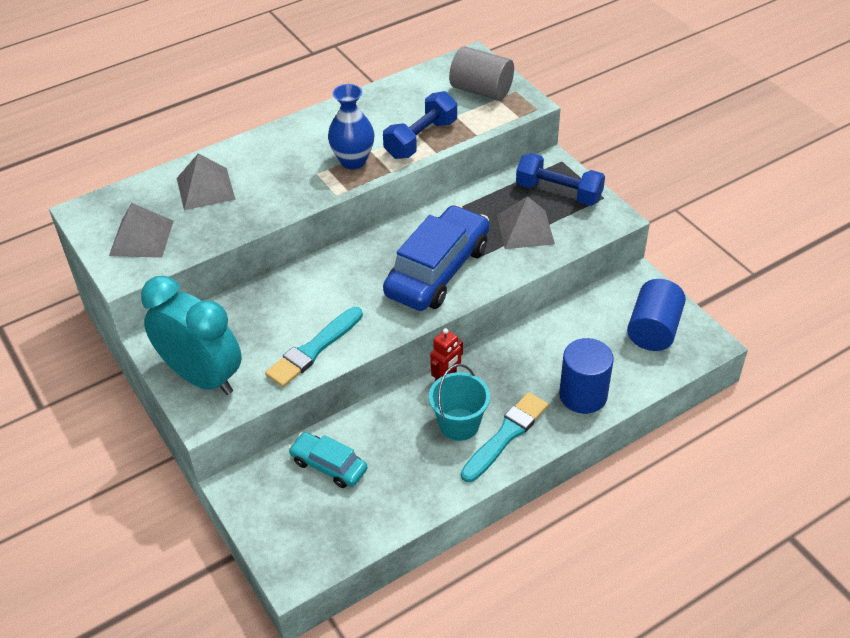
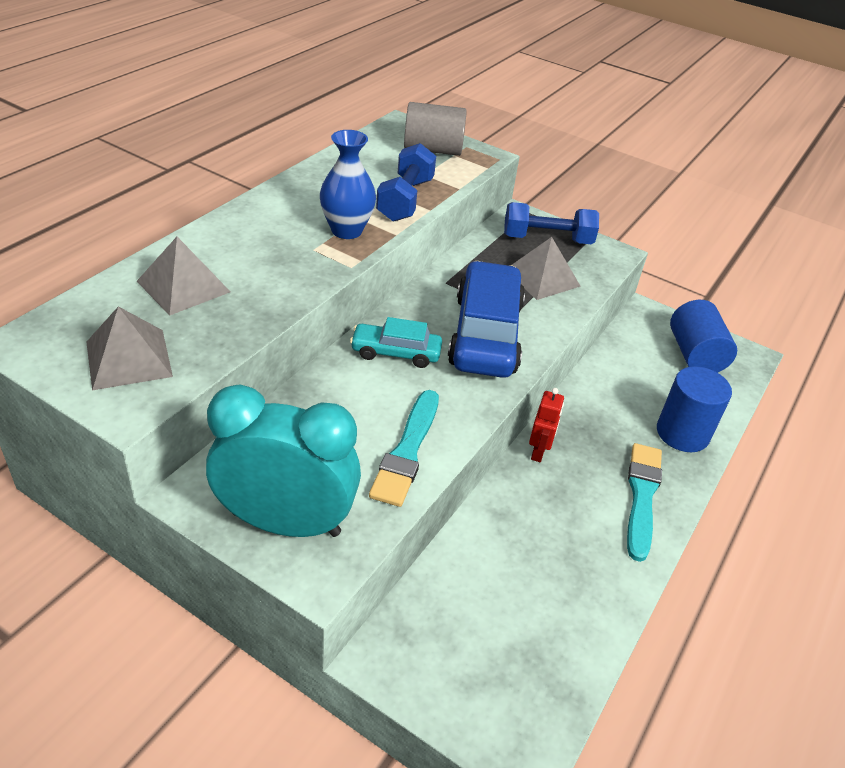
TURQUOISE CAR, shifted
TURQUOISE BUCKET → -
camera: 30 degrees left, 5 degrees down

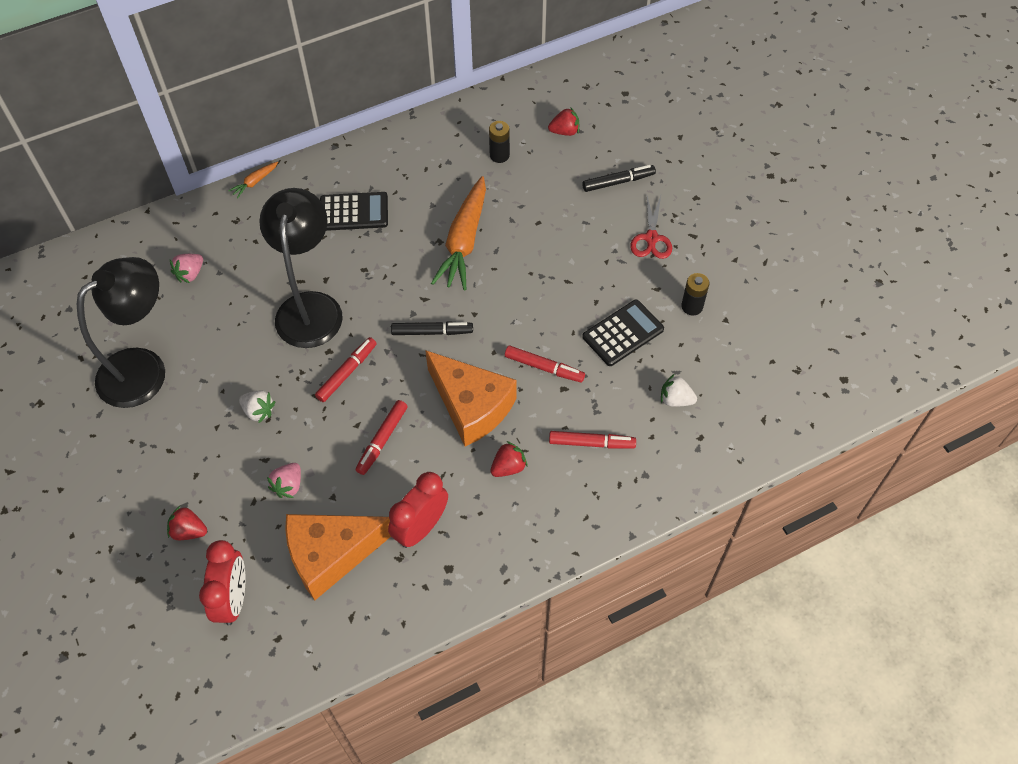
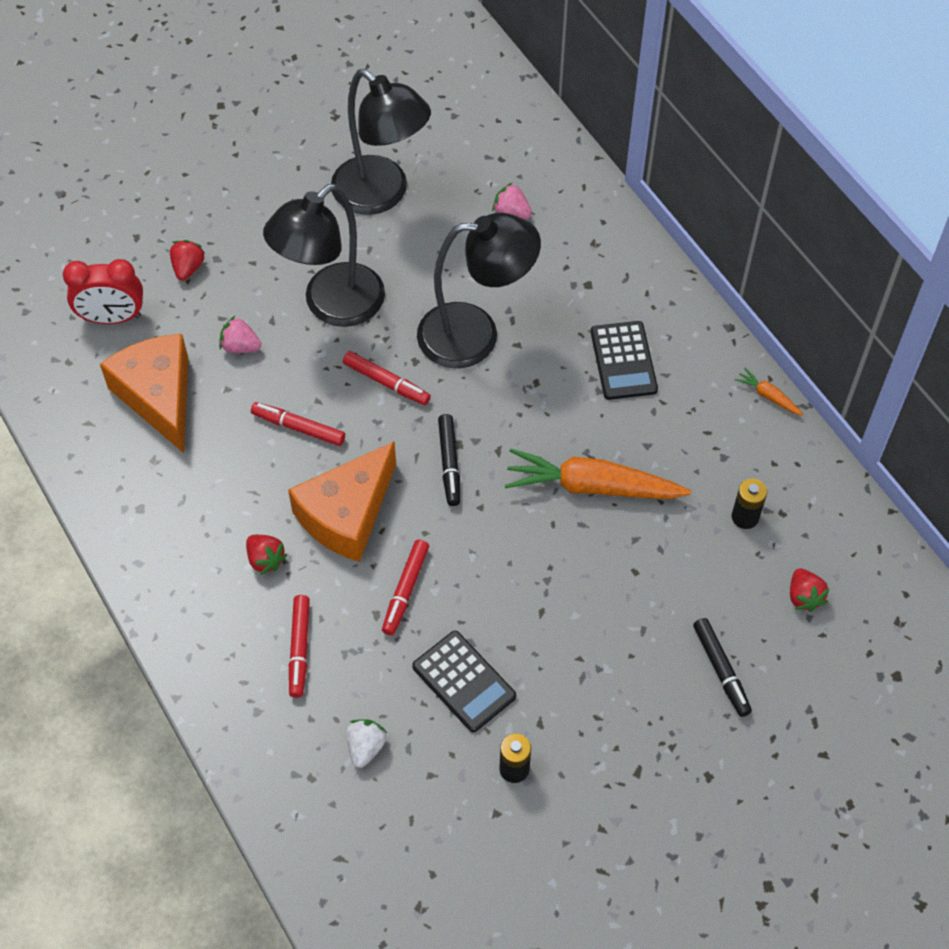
WHITE STRAWBERRY (no. 1 from left) → BLACK LAMP (no. 1 from left)
ORANGE CARROT (no. 1 from left in the first image) → ORANGE CARROT (no. 2 from left), shifted
RED CLOCK (no. 2 from left) → -
RED SCISSORS → -
camera: 85 degrees right, 0 degrees up

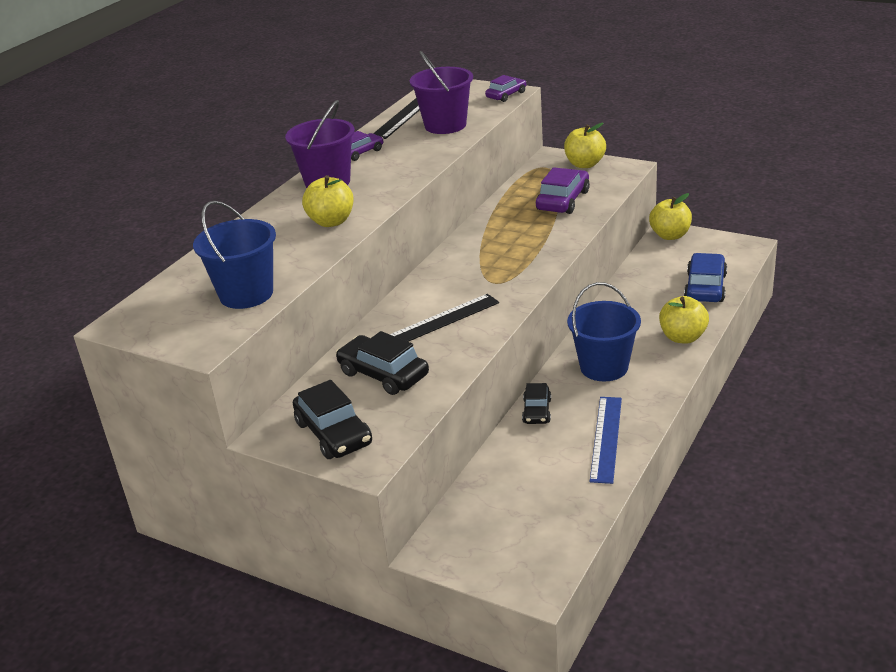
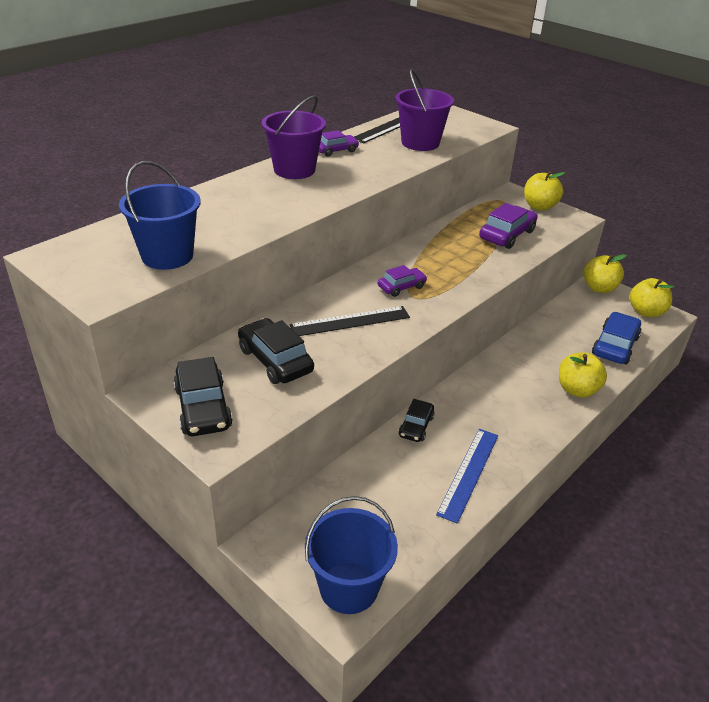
BLUE BUCKET (no. 2 from left), shifted
PURPLE CAR (no. 2 from left), shifted
YELLOW APPLE (no. 1 from left in the first image) → YELLOW APPLE (no. 4 from left), shifted
camera: 10 degrees right, 5 degrees up

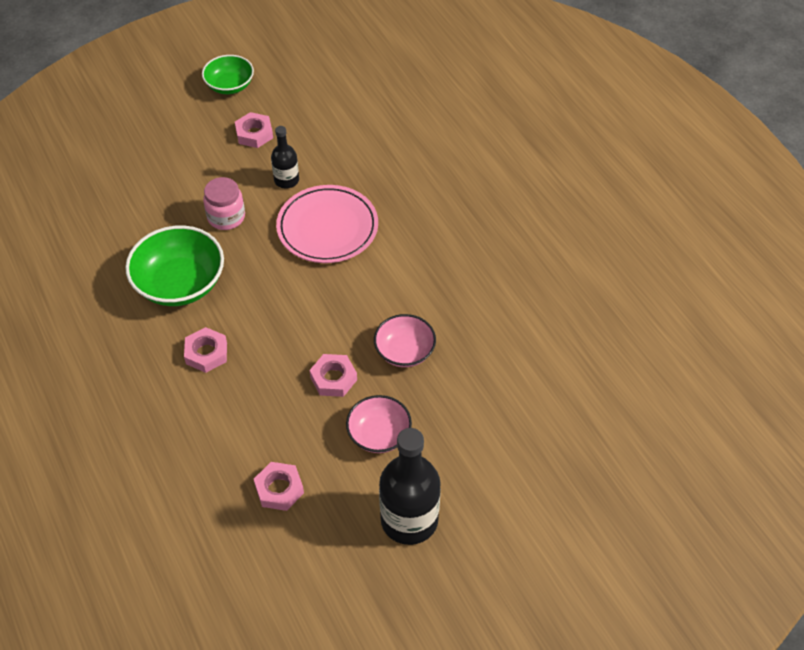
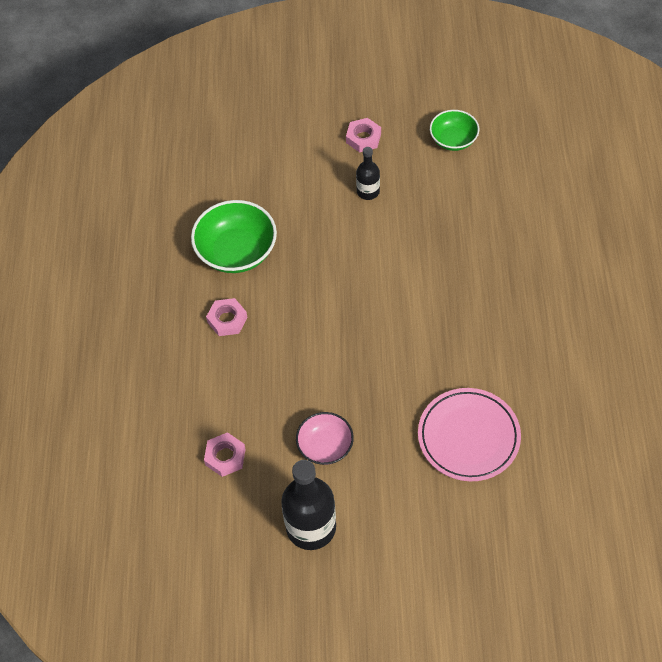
PINK PLATE, shifted
GREEN BOWL (no. 2 from left), shifted
PINK JAR → -
PINK NUT (no. 4 from left) → -
PINK BOWL (no. 2 from left) → -
camera: 30 degrees right, 5 degrees up

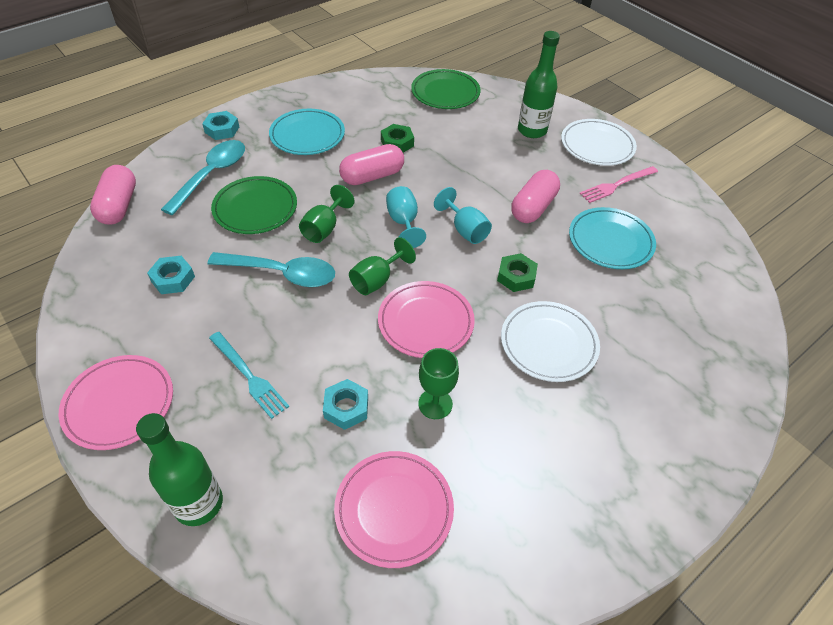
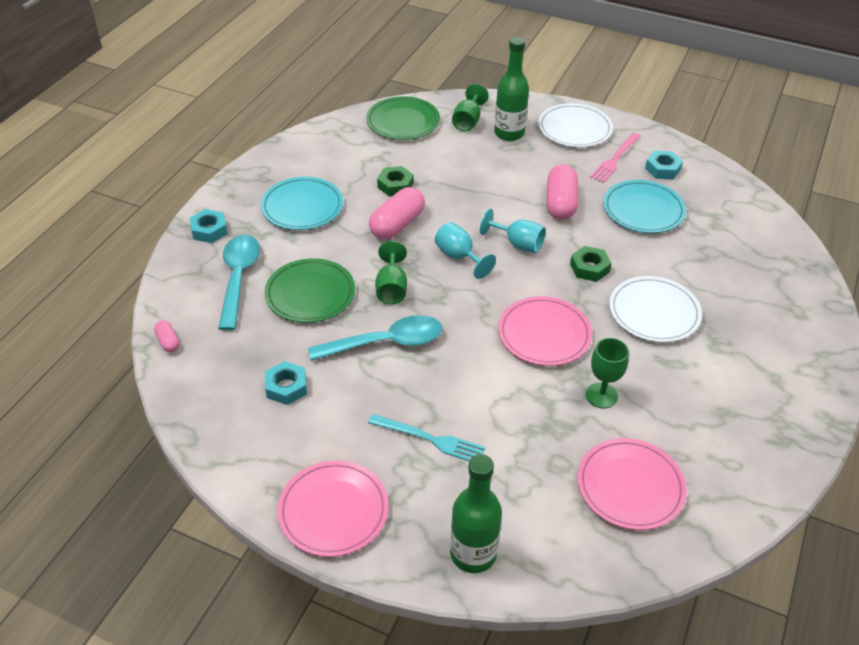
PINK CAPSULE (no. 1 from left), x0.49
GREEN GOBLET (no. 2 from left), shifted
TURQUOISE NUT (no. 3 from left), shifted
camera: 25 degrees left, 5 degrees down

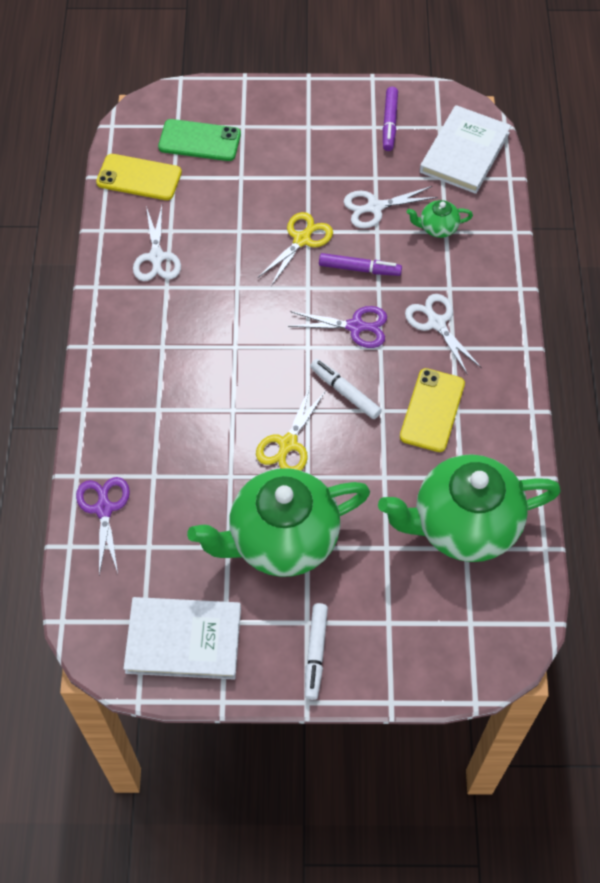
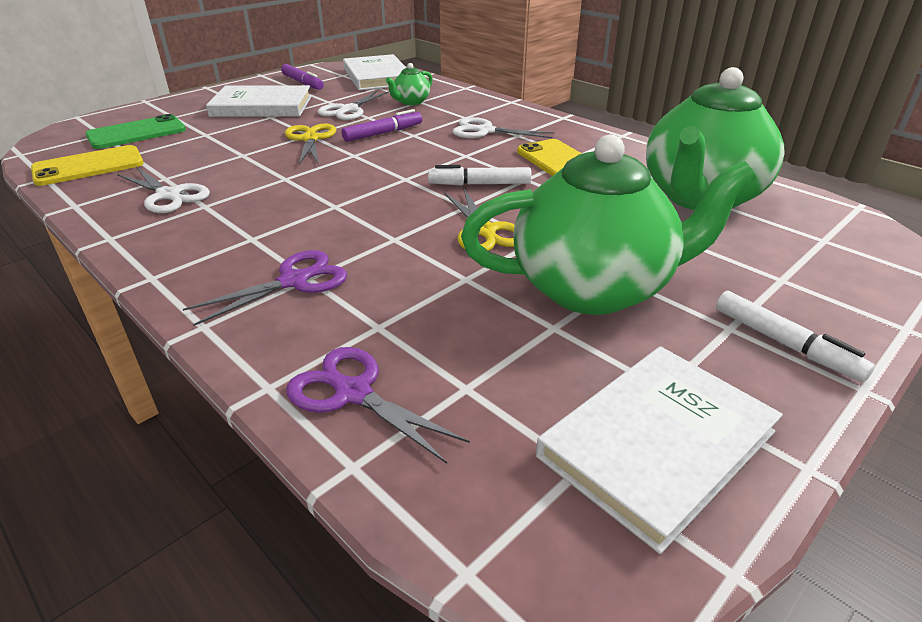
PURPLE SCISSORS (no. 2 from left in the first image) → PURPLE SCISSORS (no. 1 from left), shifted
- → WHITE BOOK (no. 1 from left)
GREEN TEAPOT (no. 1 from left in the first image) → GREEN TEAPOT (no. 2 from left), 120 degrees counterclockwise
camera: 45 degrees left, 25 degrees down

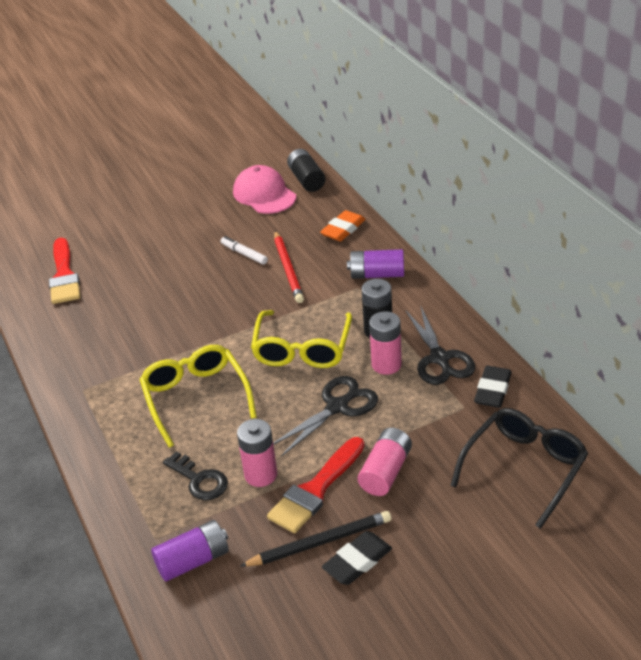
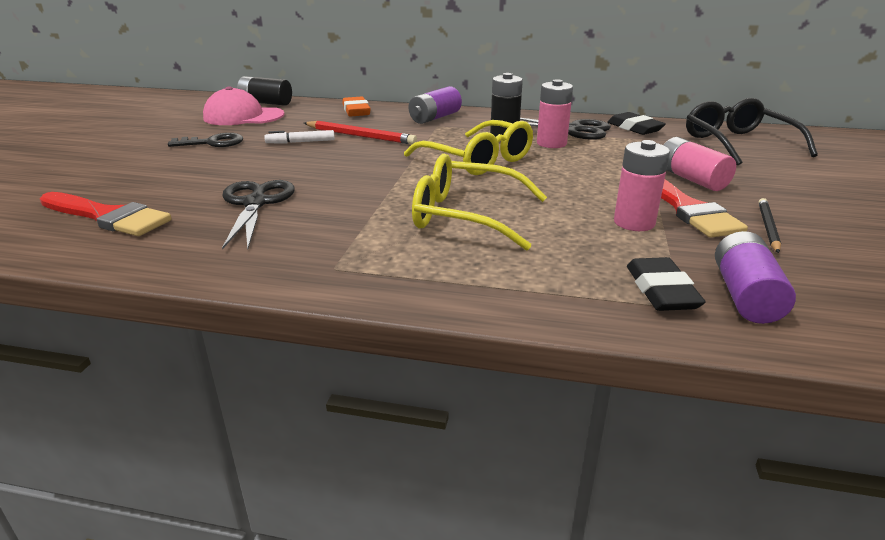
BLACK KEY, shifted
BLACK SCISSORS (no. 1 from left), shifted
BLACK ERASER (no. 1 from left in the first image) → BLACK ERASER (no. 2 from left), shifted
BLACK PENCIL, x0.66
camera: 55 degrees left, 10 degrees down

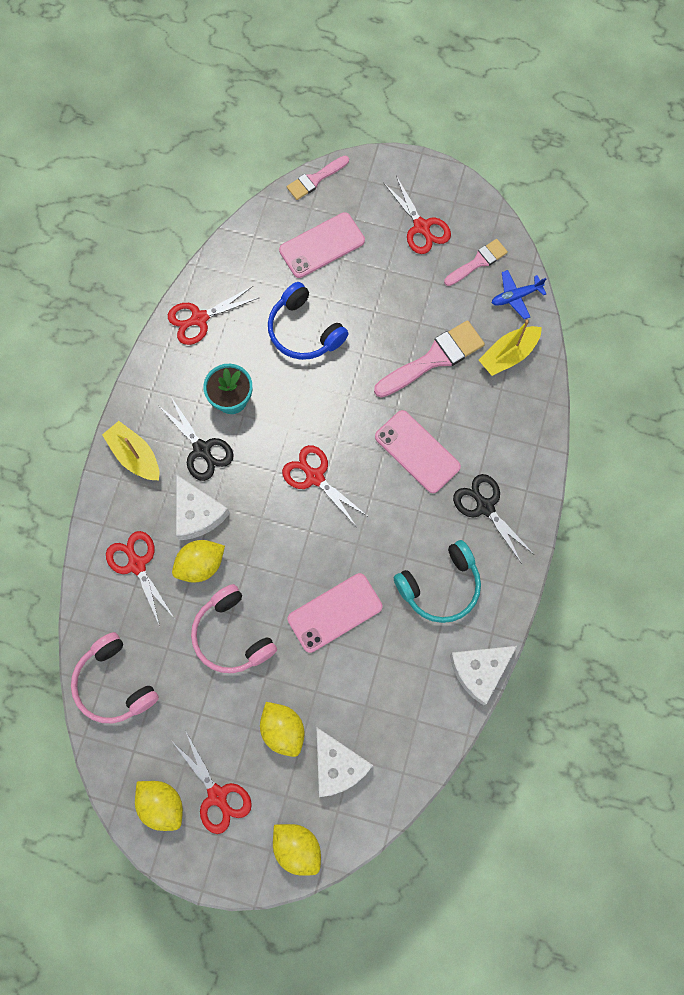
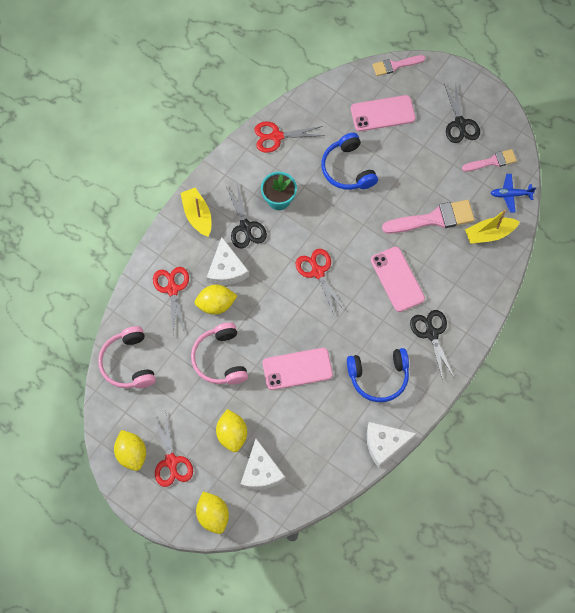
TURQUOISE HEADPHONES → BLUE HEADPHONES (no. 2 from left)
RED SCISSORS (no. 5 from left) → BLACK SCISSORS (no. 3 from left)
camera: 20 degrees right, 5 degrees down

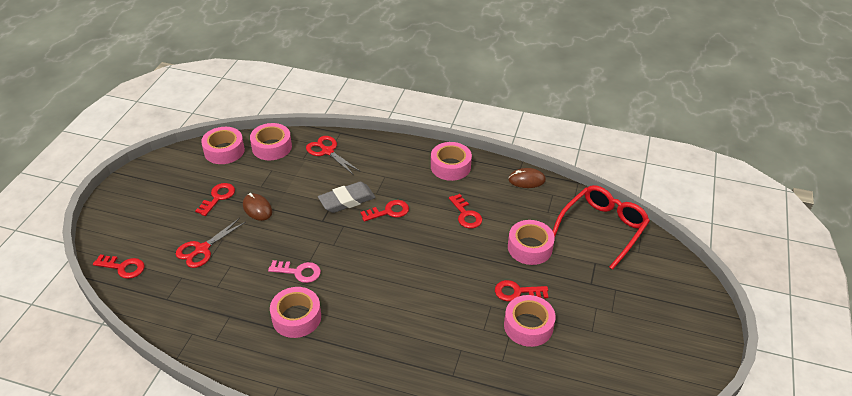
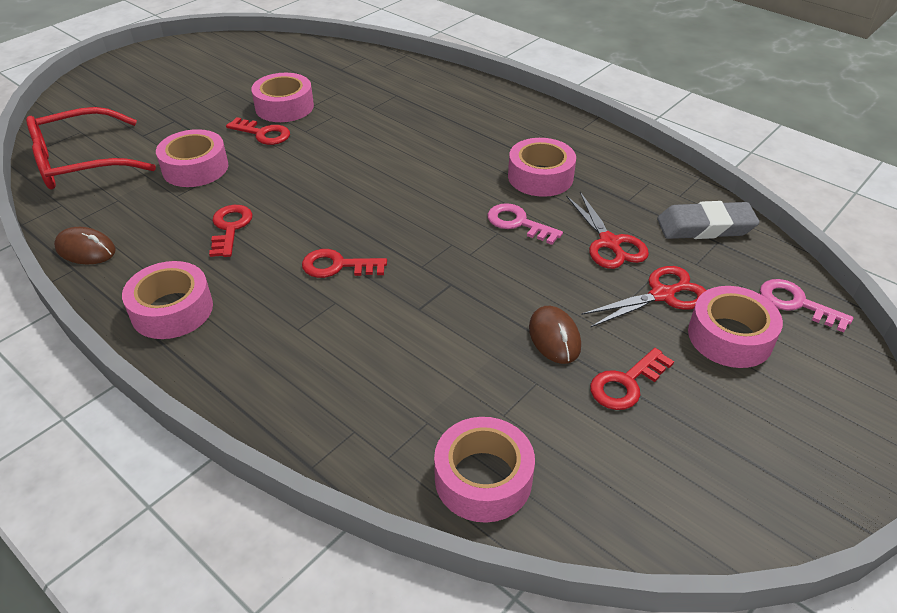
RED SCISSORS (no. 2 from left in the first image) → RED SCISSORS (no. 1 from left), shifted
GREY ERASER, shifted
PINK TAPE (no. 1 from left in the first image) → PINK TAPE (no. 6 from left), shifted
RED KEY (no. 1 from left) → PINK KEY (no. 2 from left)
camera: 155 degrees left, 0 degrees up

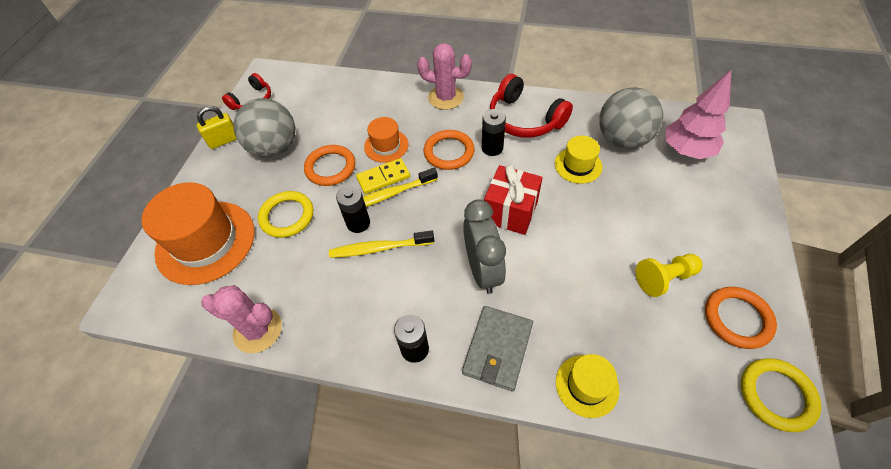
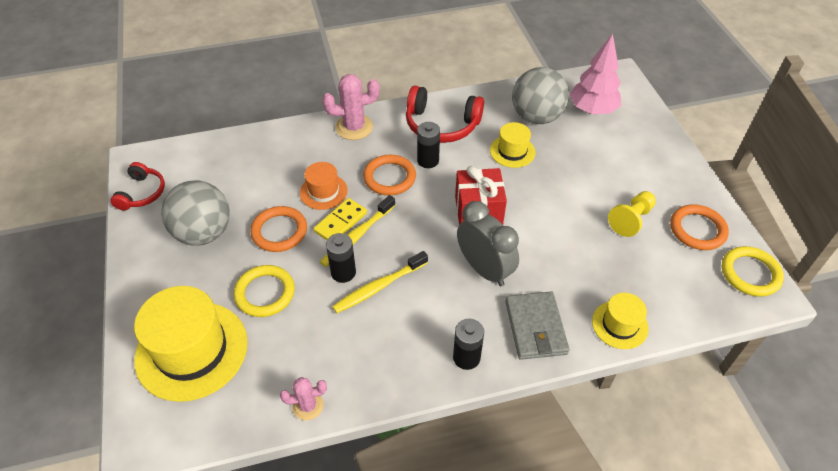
ORANGE HAT (no. 1 from left) → YELLOW HAT (no. 1 from left)
PINK CACTUS (no. 1 from left), x0.60
YELLOW PADLOCK → -
camera: 30 degrees left, 5 degrees down

